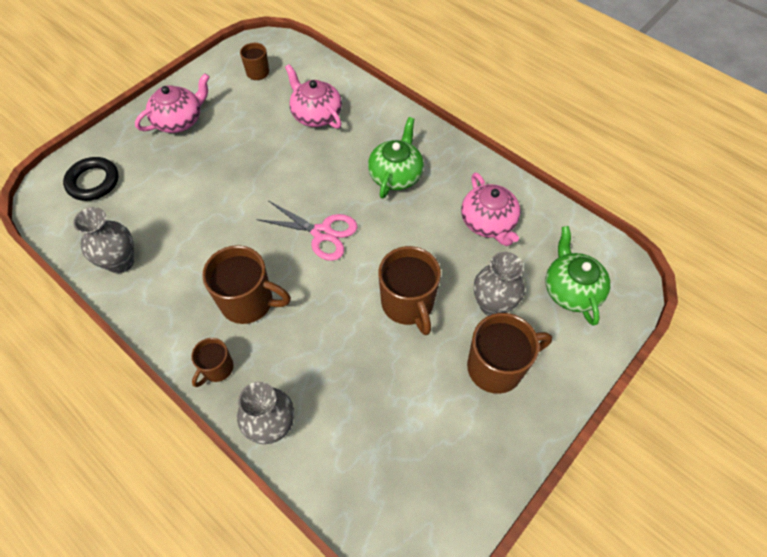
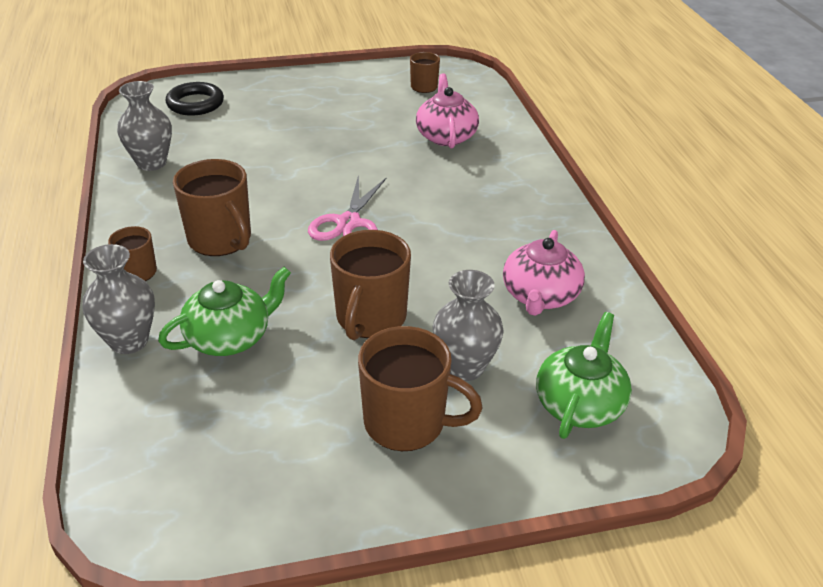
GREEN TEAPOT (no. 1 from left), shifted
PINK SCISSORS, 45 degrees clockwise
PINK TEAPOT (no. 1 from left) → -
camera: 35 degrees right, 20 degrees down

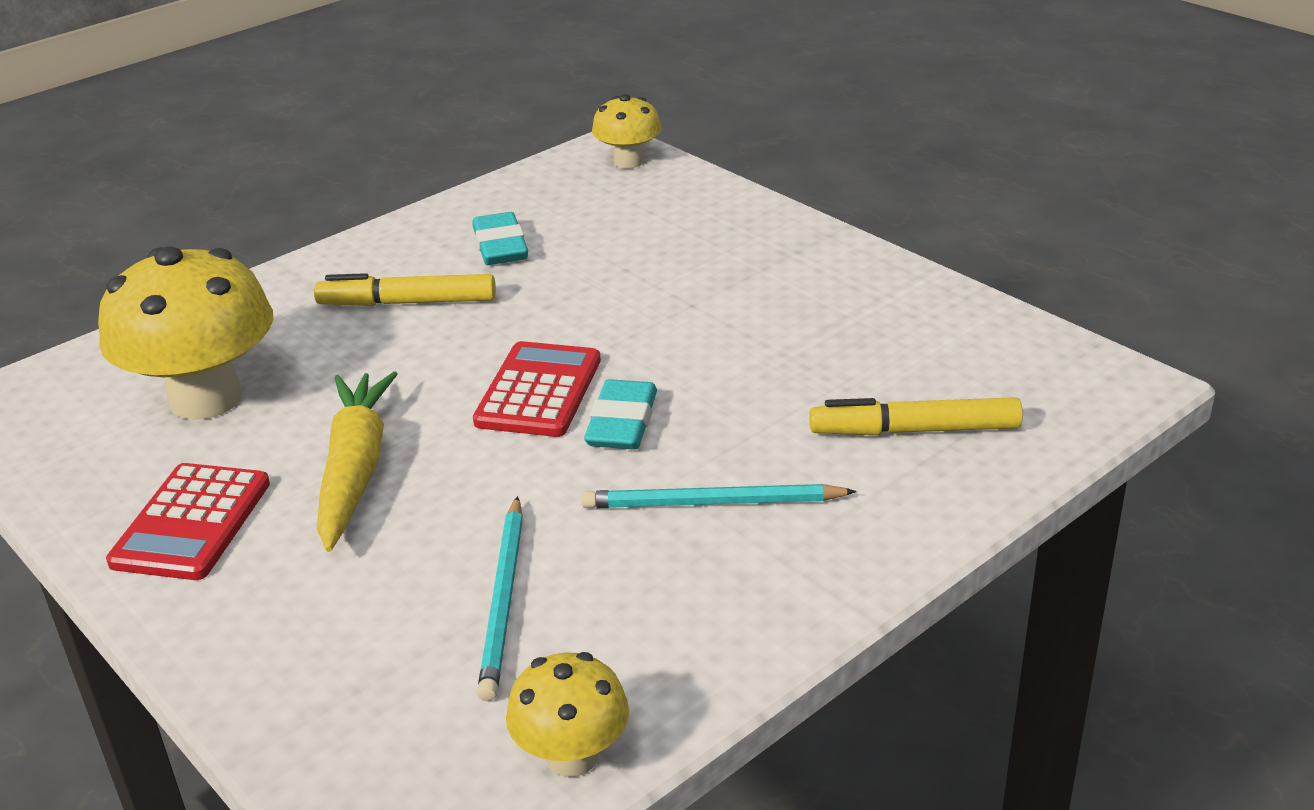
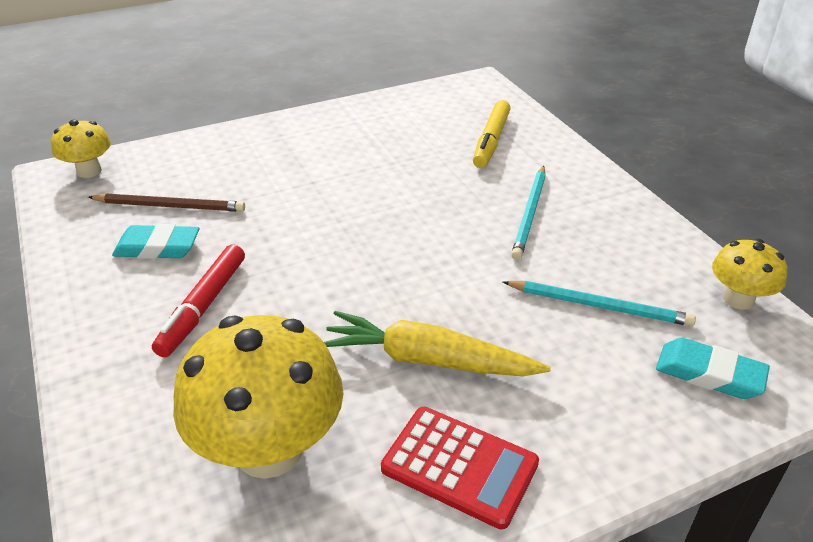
- → BROWN PENCIL
YELLOW MARKER (no. 1 from left) → RED MARKER
TURQUOISE ERASER (no. 2 from left), shifted
RED CALCULATOR (no. 2 from left) → -
camera: 75 degrees left, 5 degrees up

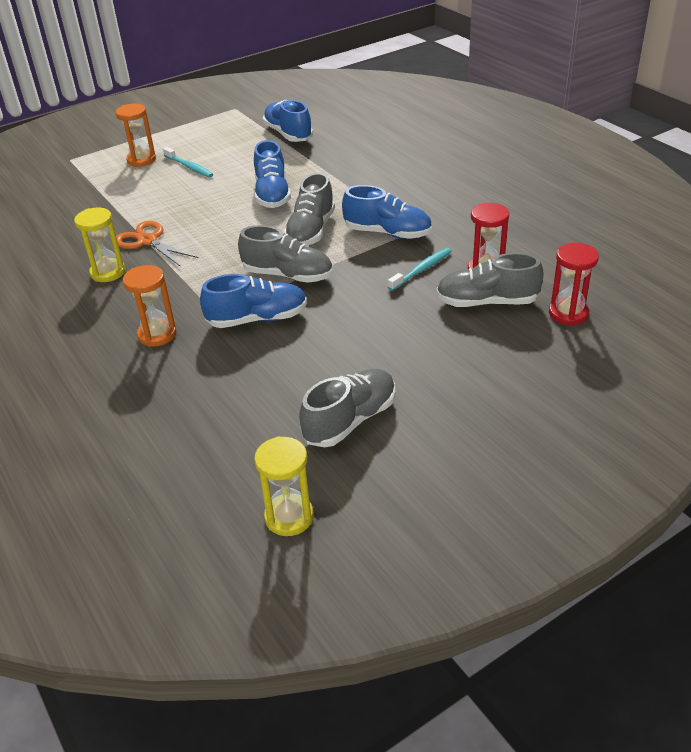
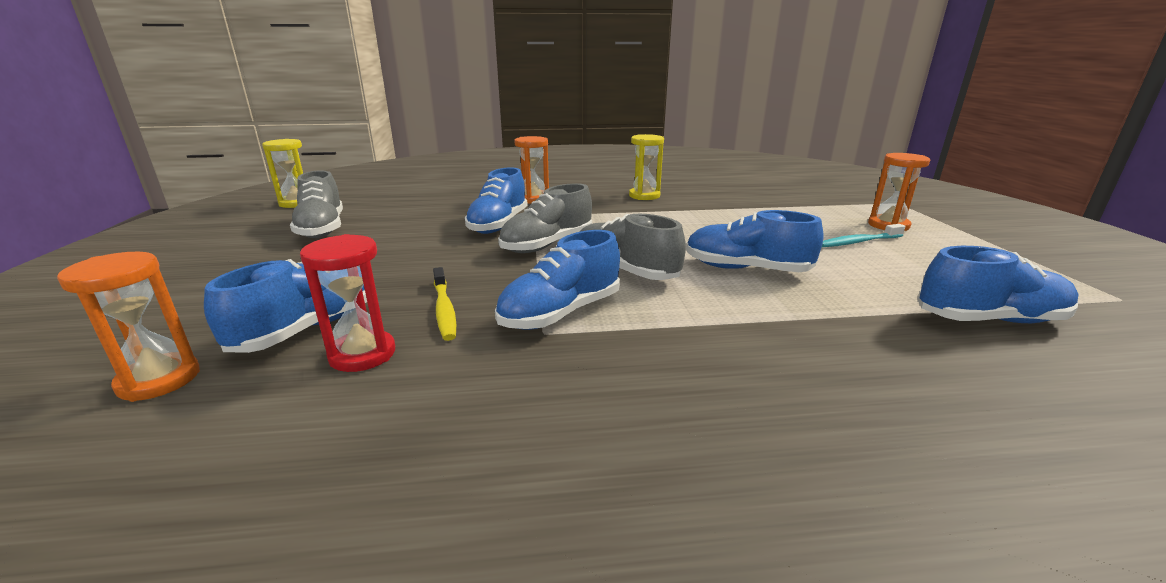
RED HOURGLASS (no. 2 from left) → ORANGE HOURGLASS (no. 1 from left)
GREY SHOE (no. 4 from left) → BLUE SHOE (no. 1 from left)
TURQUOISE TOOTHBRUSH (no. 2 from left) → YELLOW TOOTHBRUSH
ORANGE SCISSORS → -
camera: 115 degrees right, 15 degrees down

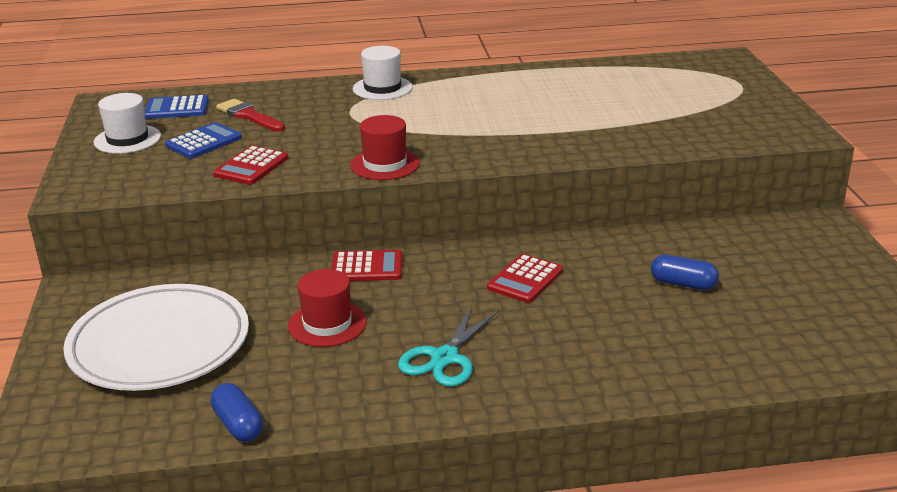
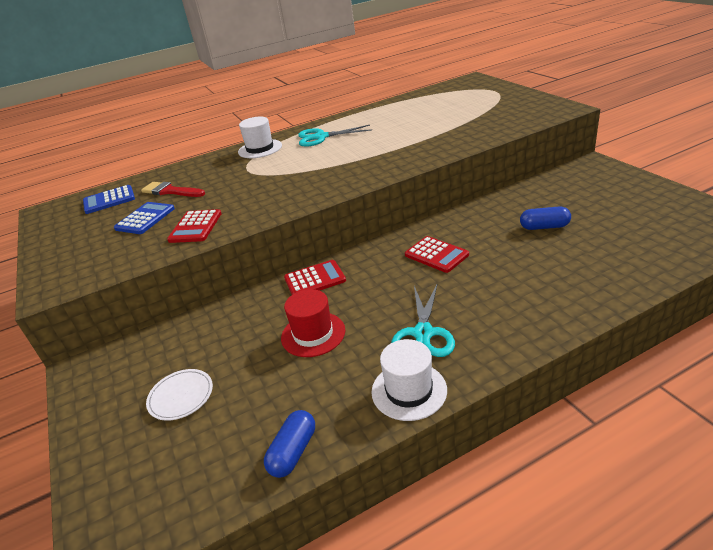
WHITE PLATE, x0.41
BLUE CAPSULE (no. 1 from left), 75 degrees clockwise
- → TURQUOISE SCISSORS (no. 1 from left)
WHITE HAT (no. 1 from left in the first image) → WHITE HAT (no. 2 from left), shifted
RED CALCULATOR (no. 3 from left), 60 degrees counterclockwise
RED HAT (no. 2 from left) → -
camera: 15 degrees left, 5 degrees up

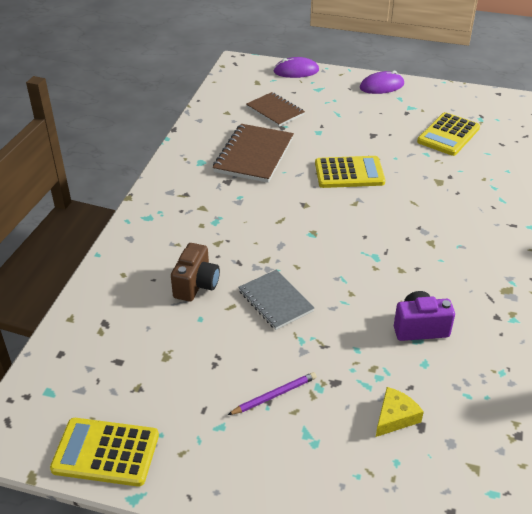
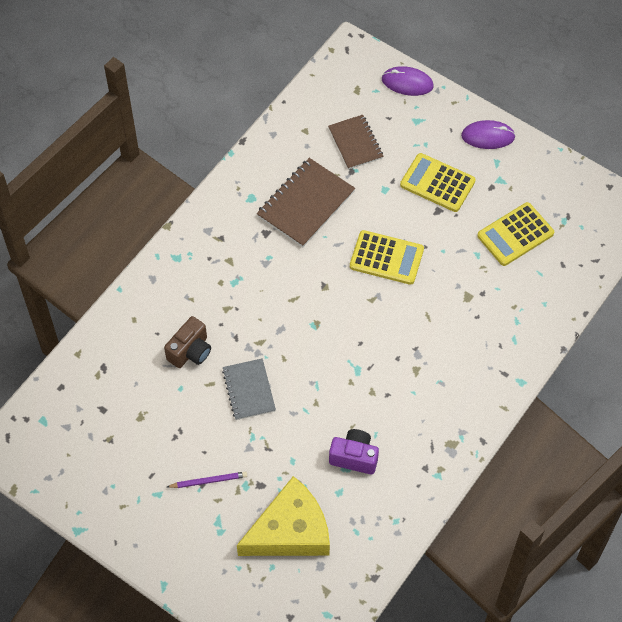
YELLOW CHEESE, x2.25
YELLOW CALCULATOR (no. 1 from left in the first image) → YELLOW CALCULATOR (no. 2 from left), shifted
camera: 20 degrees right, 20 degrees up

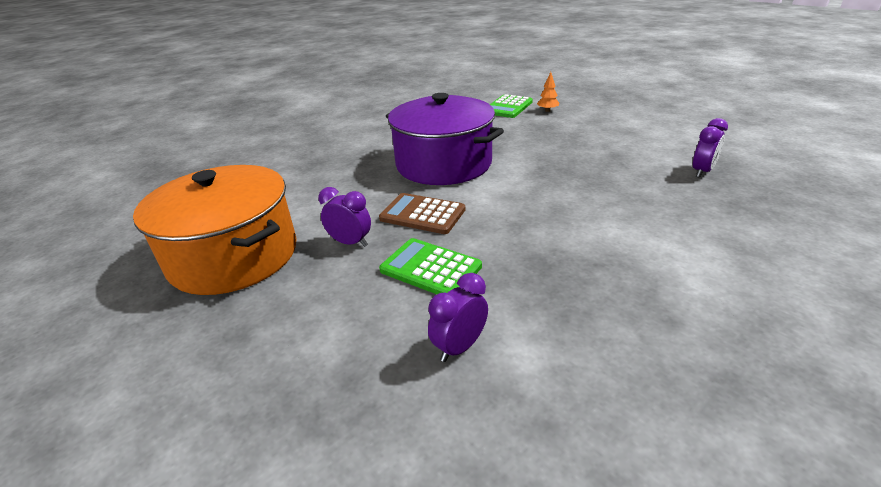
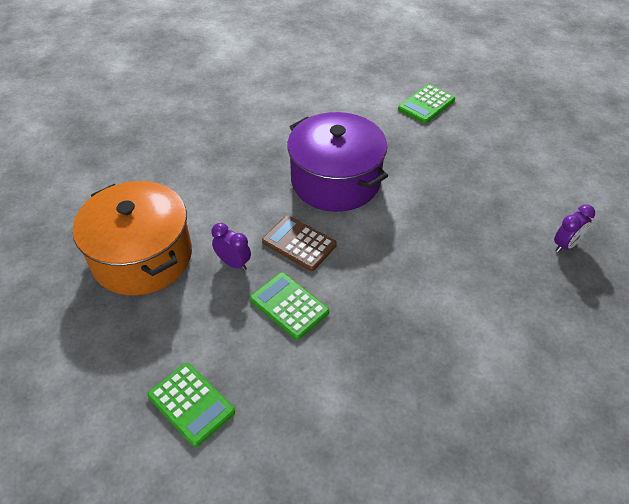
- → GREEN CALCULATOR (no. 1 from left)
PURPLE CLOCK (no. 2 from left) → -
ORANGE TREE → -
camera: 10 degrees right, 15 degrees up

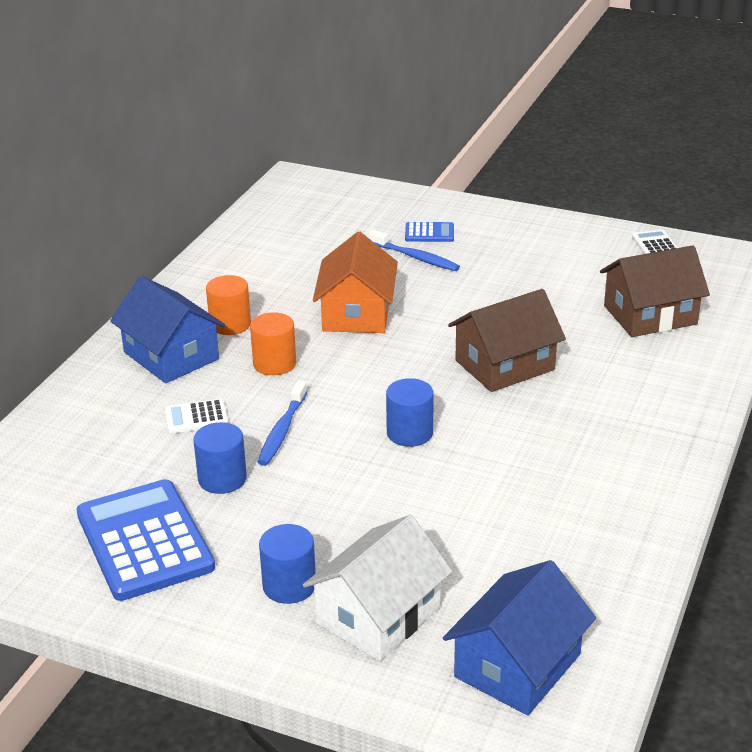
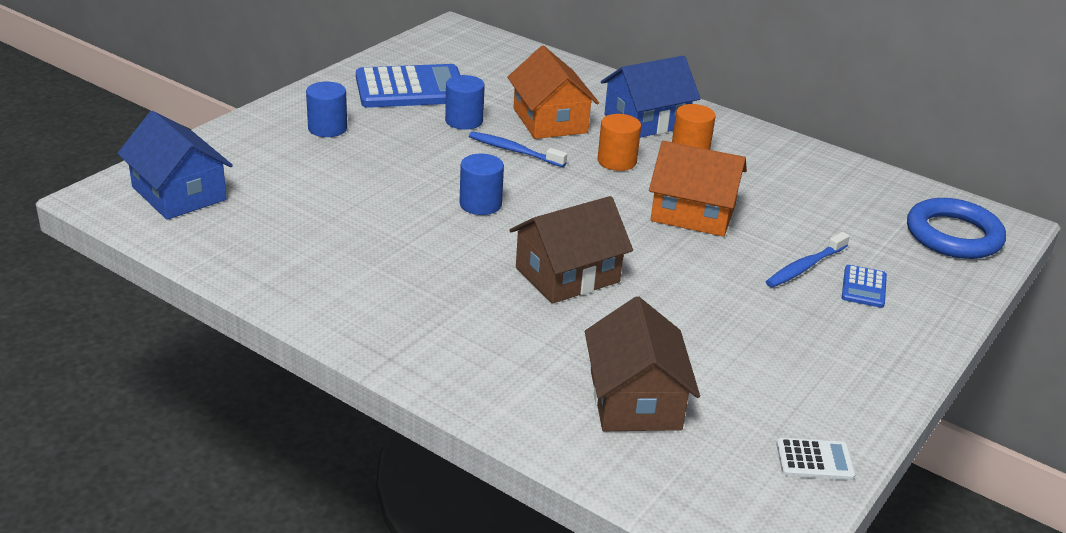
WHITE CALCULATOR (no. 1 from left) → ORANGE HOUSE (no. 1 from left)
BROWN HOUSE (no. 1 from left), 75 degrees clockwise
- → BLUE RING
WHITE HOUSE → -
camera: 100 degrees right, 0 degrees up

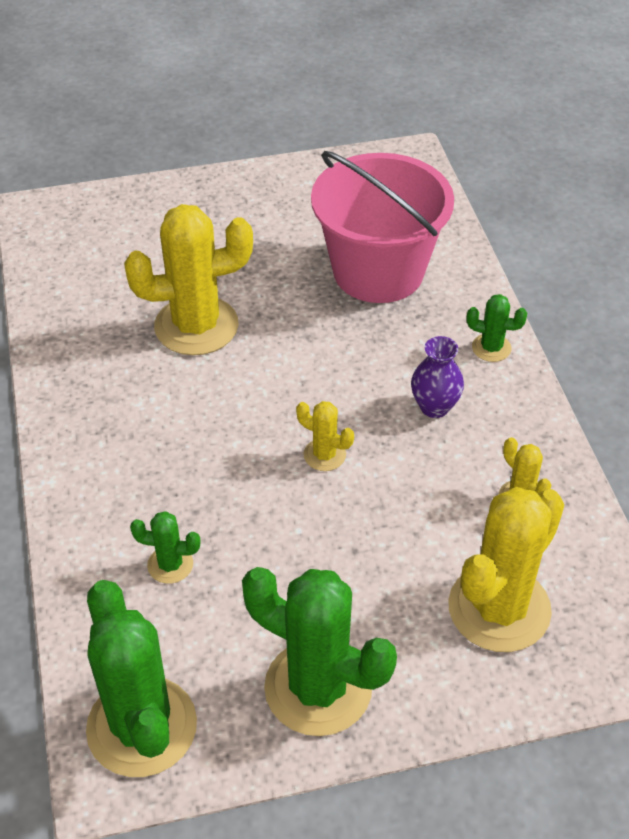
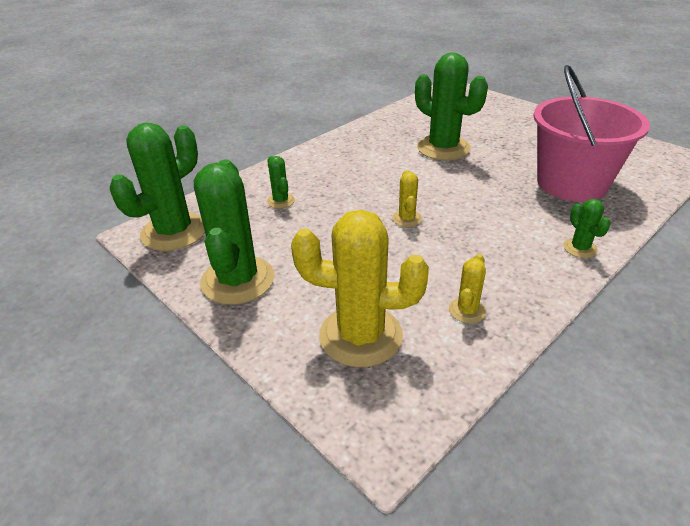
YELLOW CACTUS (no. 1 from left) → GREEN CACTUS (no. 4 from left)
PURPLE VASE → -
camera: 60 degrees right, 10 degrees down

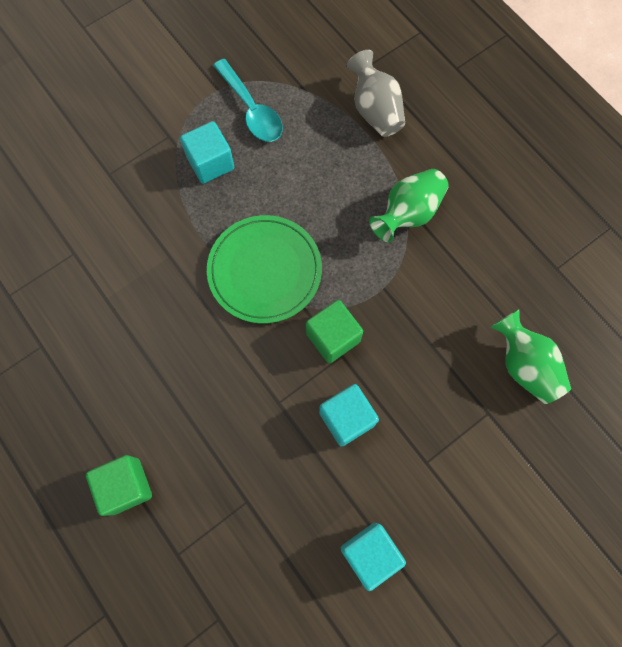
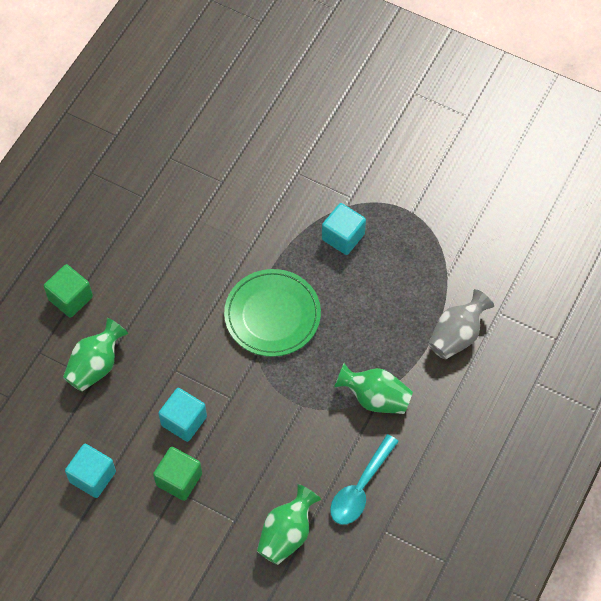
- → GREEN VASE (no. 1 from left)
GREEN CUBE (no. 2 from left), shifted
TURQUOISE SPOON, shifted
camera: 65 degrees right, 10 degrees down

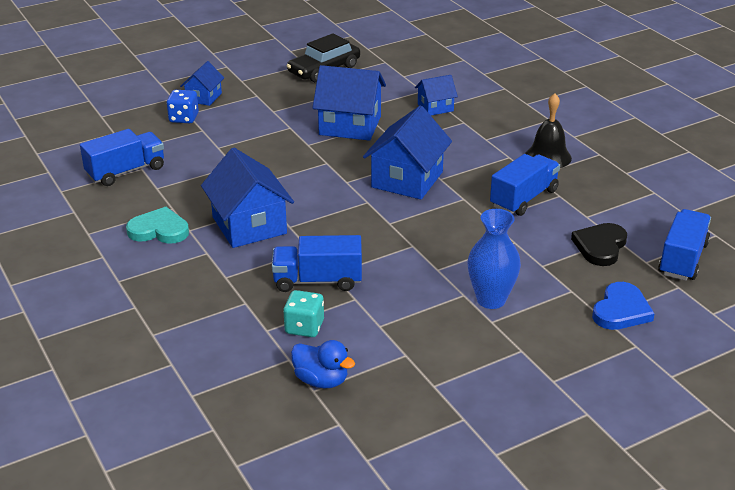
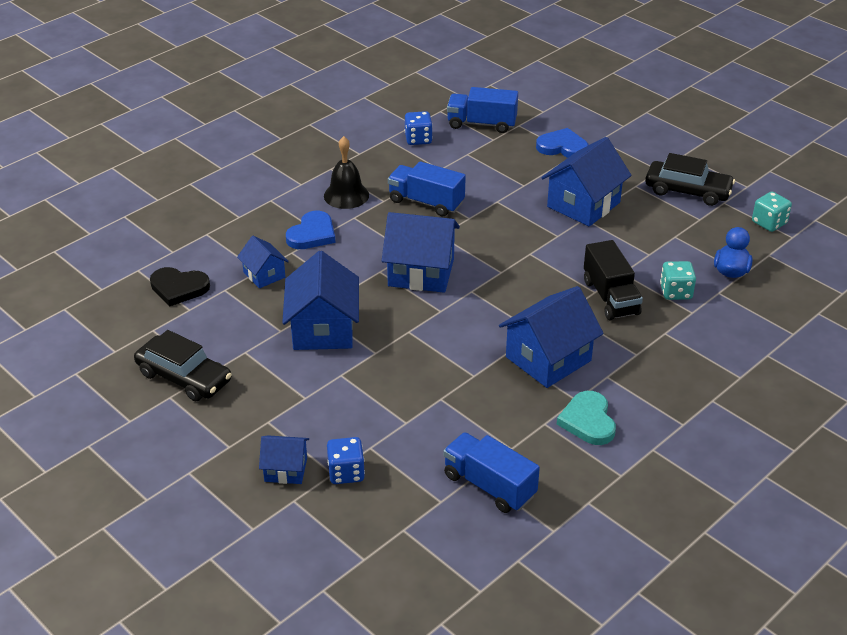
BLACK HEART, shifted
- → BLUE HEART (no. 1 from left)
- → BLUE DICE (no. 2 from left)
BLUE VASE → BLUE HOUSE (no. 6 from left)
BLUE TRUCK (no. 2 from left) → BLACK TRUCK
- → BLACK CAR (no. 2 from left)
- → TURQUOISE DICE (no. 2 from left)
camera: 105 degrees left, 5 degrees up

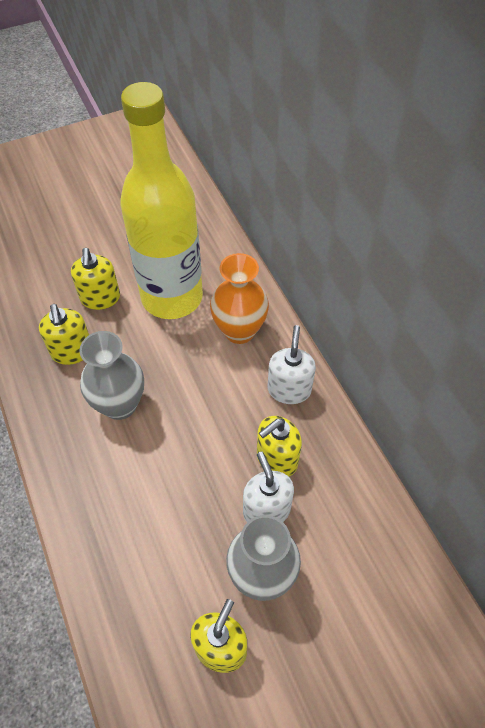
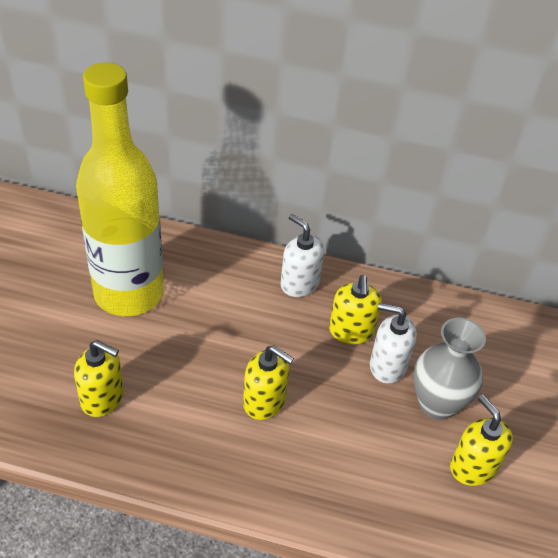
YELLOW SOAP DISPENSER (no. 2 from left), shifted
GREY VASE (no. 1 from left) → -
ORANGE VASE → -
camera: 55 degrees left, 10 degrees down

